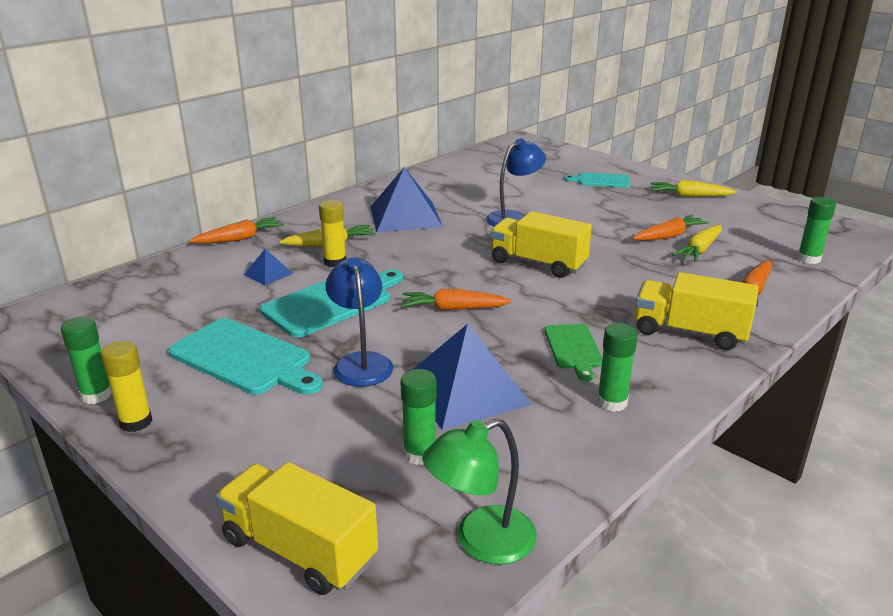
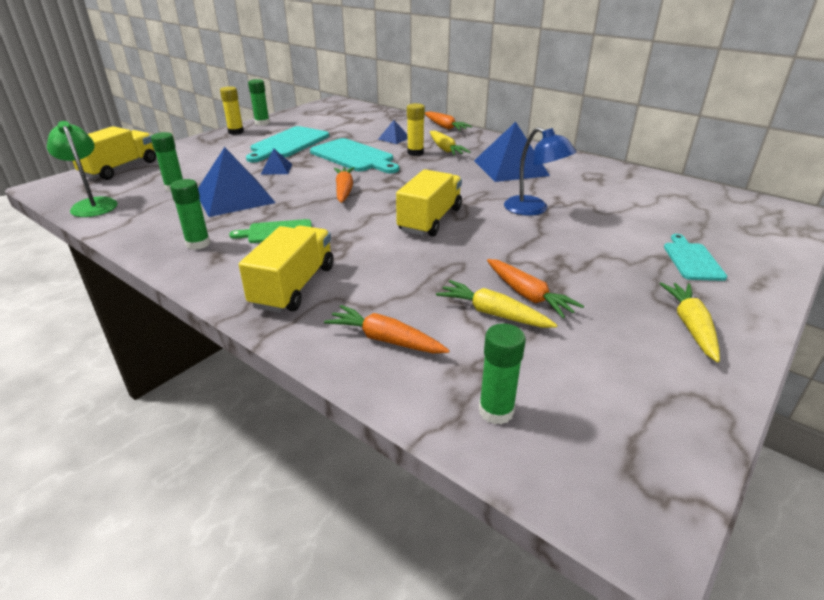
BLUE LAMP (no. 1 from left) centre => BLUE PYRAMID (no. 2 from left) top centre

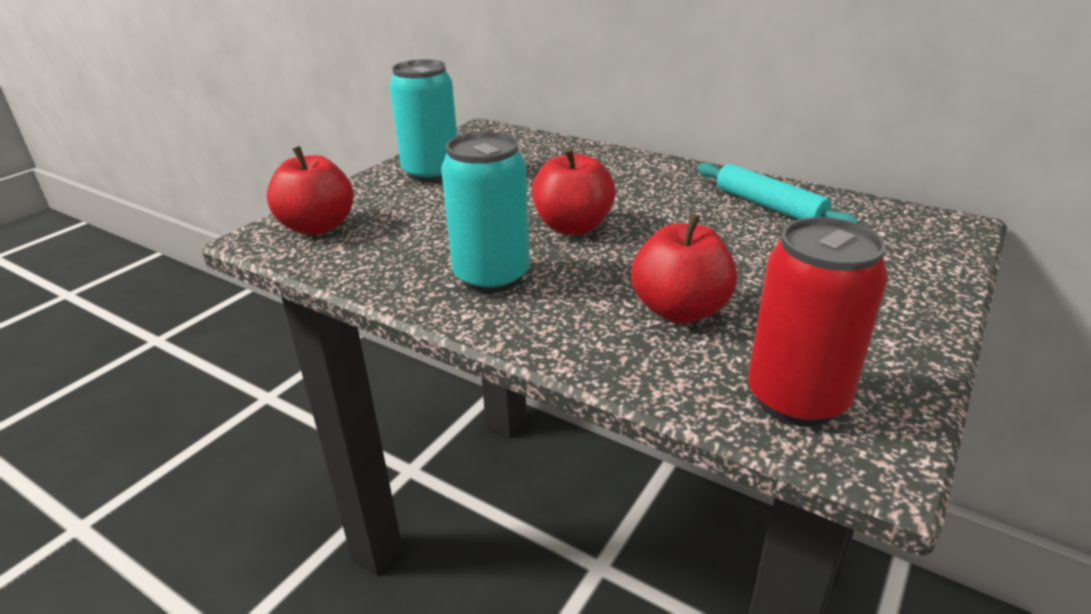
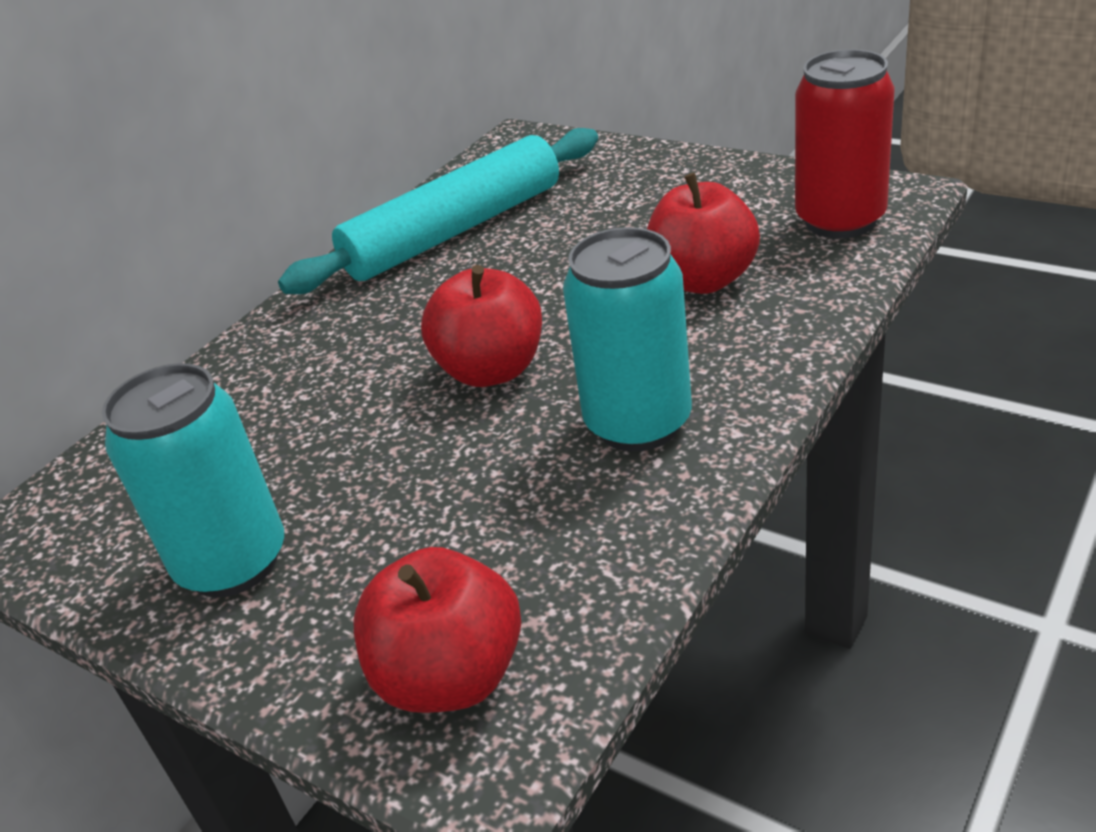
TURQUOISE ROLLING PIN top right => TURQUOISE ROLLING PIN top centre, x1.64

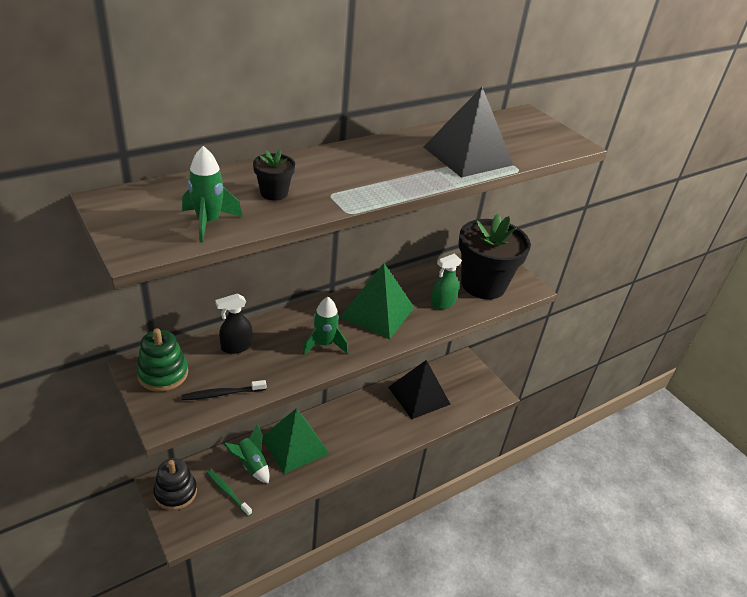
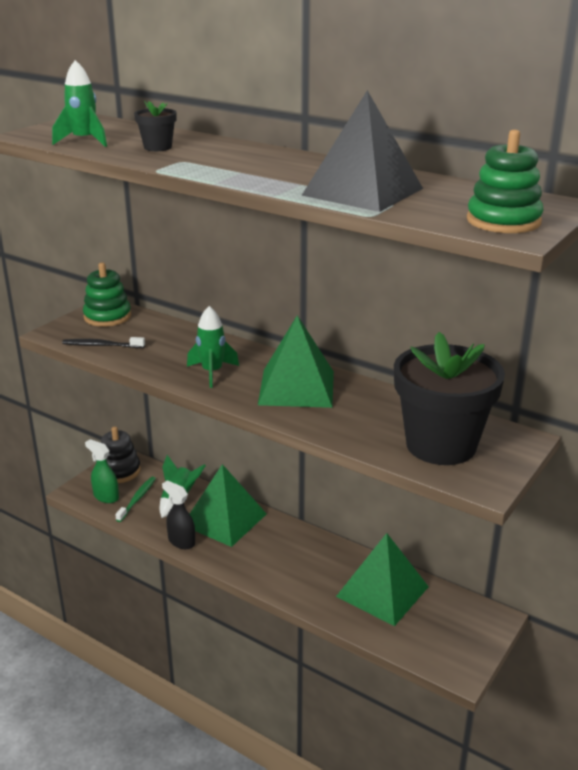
BLACK TOOTHBRUSH middle left, 45 degrees counterclockwise
GREEN SPRAY BOTTLE centre => GREEN SPRAY BOTTLE middle left, relocated
BLACK SPRAY BOTTLE middle left => BLACK SPRAY BOTTLE bottom left, relocated
BLACK PYRAMID (no. 1 from left) centre => GREEN PYRAMID (no. 3 from left) bottom centre
nothing => GREEN STACKING TOY (no. 2 from left) top right

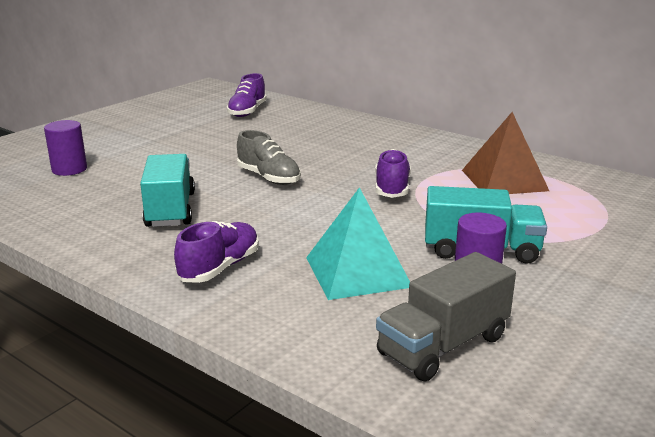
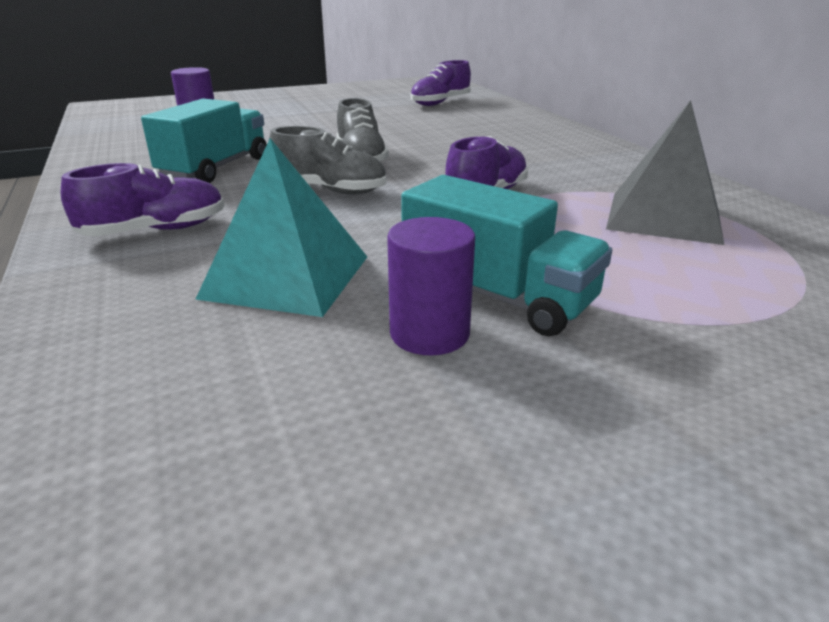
nothing => GREY SHOE (no. 1 from left) top centre
BROWN PYRAMID middle right => GREY PYRAMID top right
GREY TRUCK bottom right => nothing

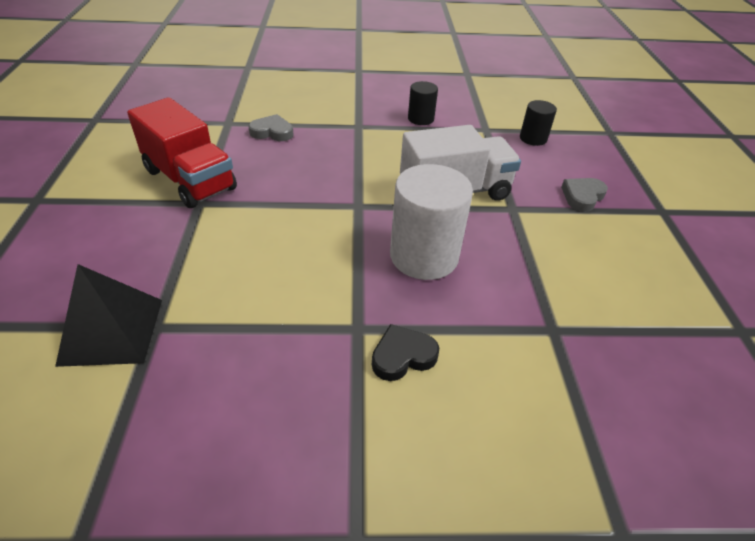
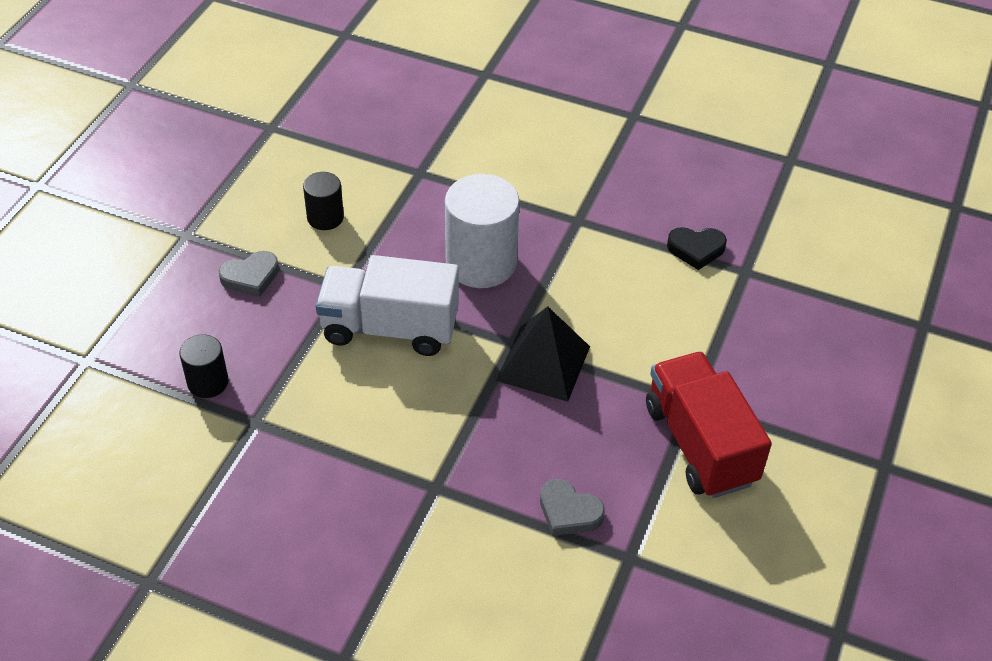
BLACK CYLINDER (no. 1 from left in the first image) top centre => BLACK CYLINDER (no. 2 from left) top left, relocated
BLACK PYRAMID middle left => BLACK PYRAMID centre, relocated
BLACK HEART centre => BLACK HEART middle right, relocated

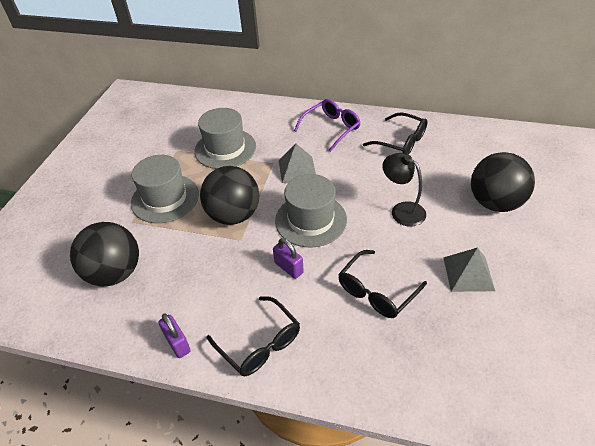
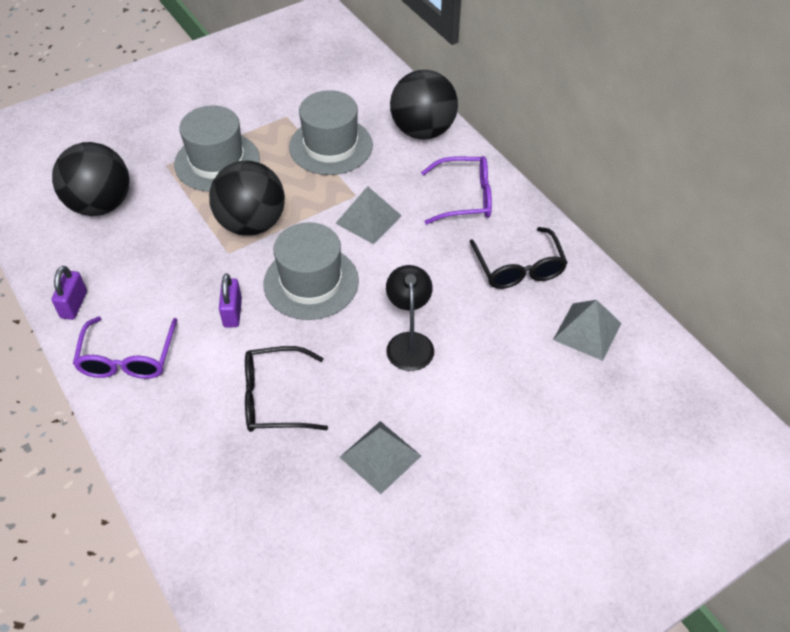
BLACK GLASSES (no. 1 from left) bottom centre => PURPLE GLASSES (no. 1 from left) middle left
BLACK BALL (no. 3 from left) middle right => BLACK BALL (no. 3 from left) top centre, relocated
nothing => GREY PYRAMID (no. 3 from left) middle right

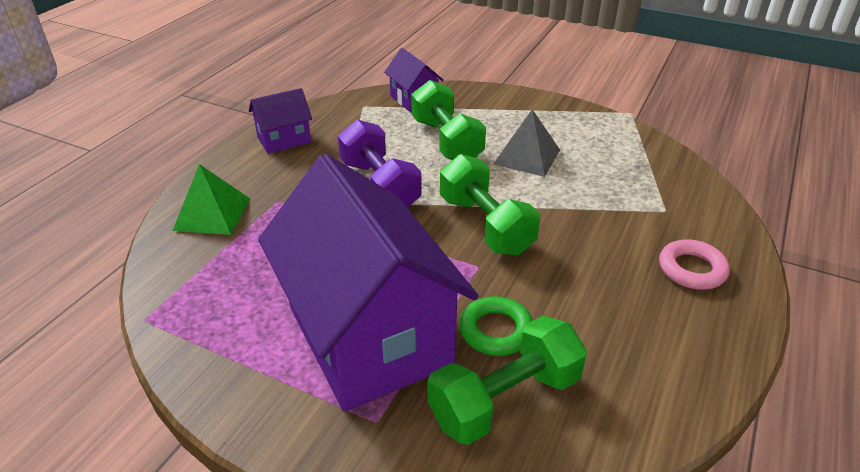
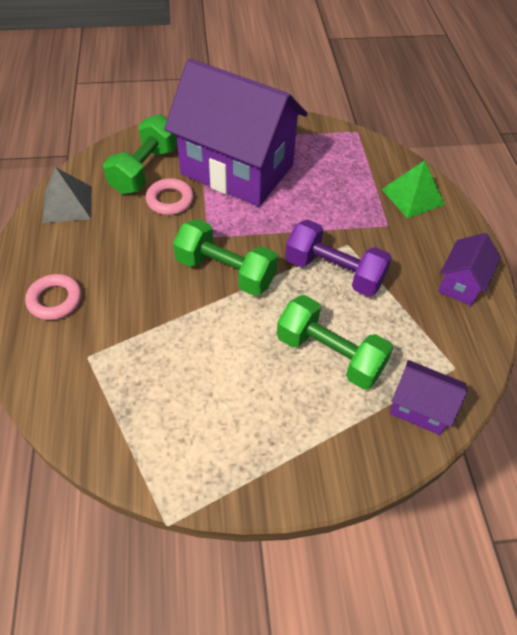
GREY PYRAMID top centre => GREY PYRAMID top left, relocated
GREEN RING bottom centre => PINK RING (no. 2 from left) top left

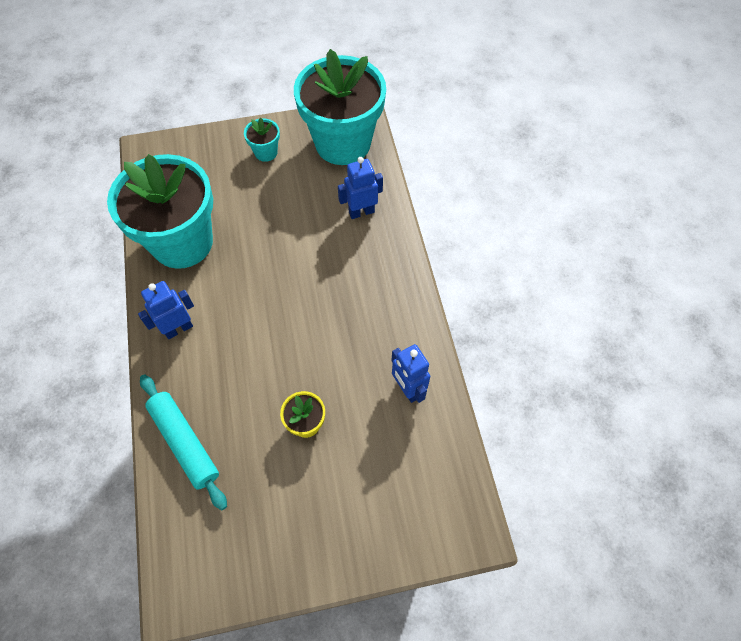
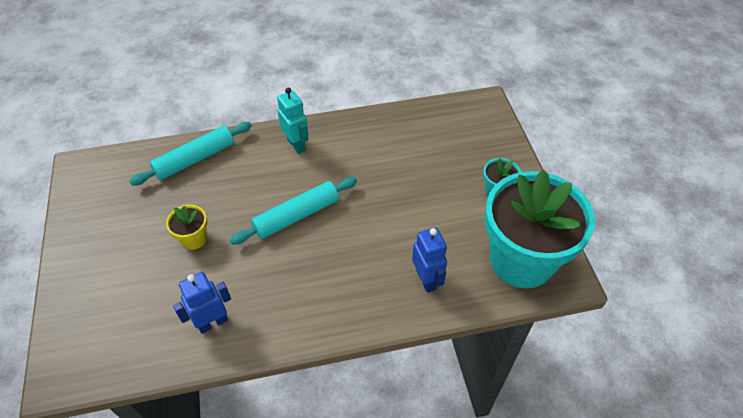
nothing => TURQUOISE ROLLING PIN (no. 2 from left) centre
BLUE ROBOT (no. 1 from left) middle left => TURQUOISE ROBOT top centre
TURQUOISE FLOWER POT (no. 1 from left) top left => nothing

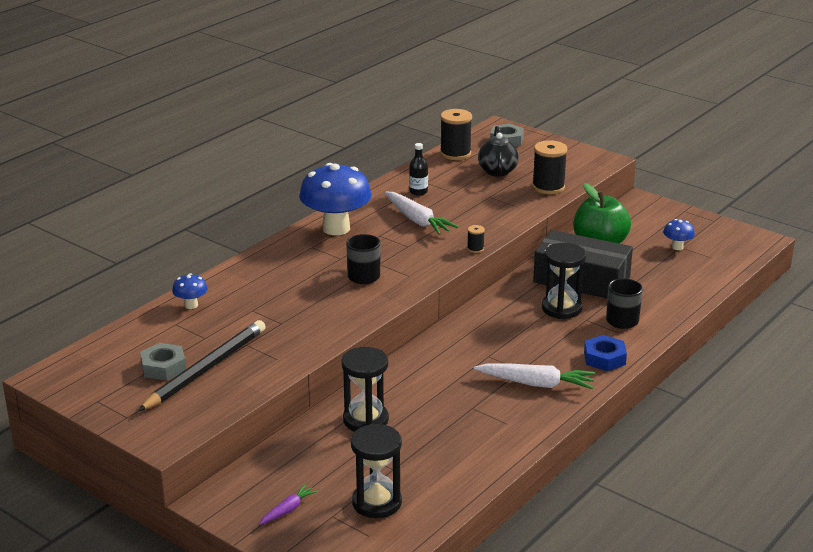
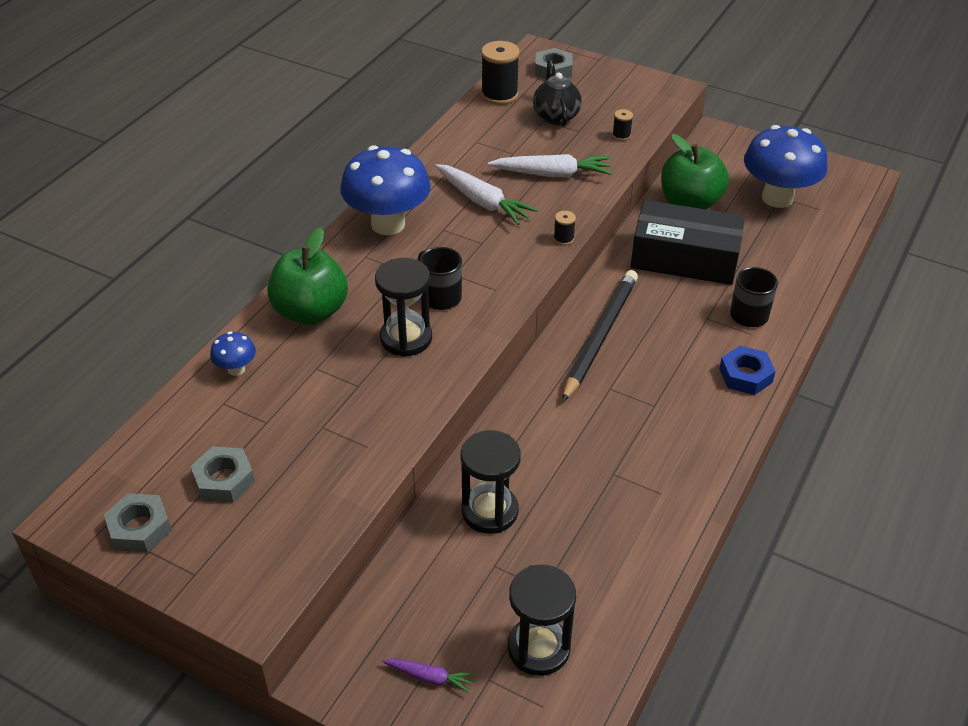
nothing => GREY NUT (no. 1 from left) bottom left
nothing => GREEN APPLE (no. 1 from left) middle left
BLACK HOURGLASS (no. 3 from left in the first image) middle right => BLACK HOURGLASS (no. 1 from left) centre, relocated
PURPLE CARROT bottom centre, 75 degrees clockwise
WHITE CARROT (no. 2 from left) bottom centre => WHITE CARROT (no. 2 from left) top centre, relocated
BLACK PENCIL middle left => BLACK PENCIL centre, relocated
BLACK SPOOL (no. 3 from left) top right => BLACK SPOOL (no. 3 from left) top centre, x0.48
BLUE MUSHROOM (no. 3 from left) middle right => BLUE MUSHROOM (no. 3 from left) top right, x2.25
BLACK BOTTLE top centre => nothing

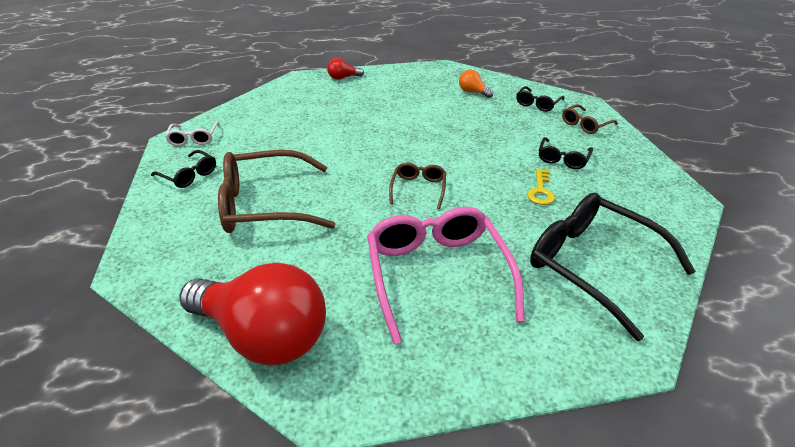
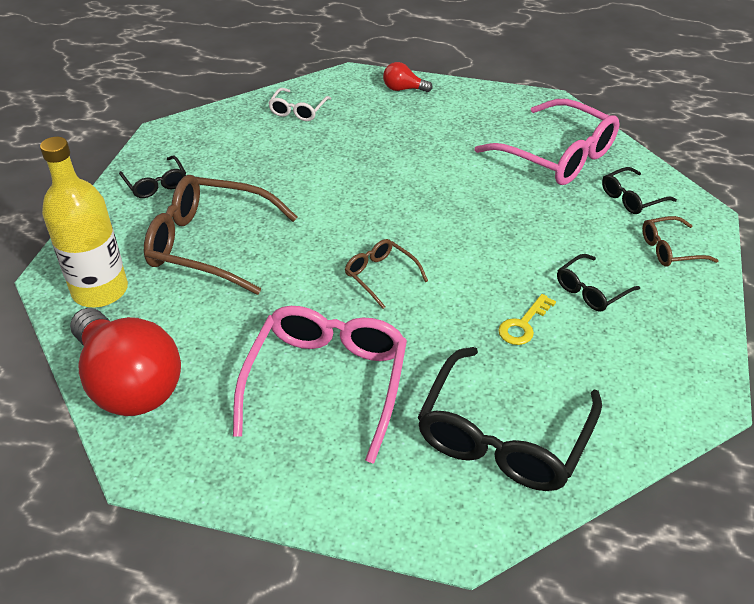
nothing => YELLOW BOTTLE middle left
WHITE GLASSES top left => WHITE GLASSES top centre, relocated
BROWN GLASSES (no. 2 from left) centre, 75 degrees counterclockwise
BLACK GLASSES (no. 4 from left in the first image) middle right => BLACK GLASSES (no. 2 from left) bottom right, 135 degrees counterclockwise
ORANGE LIGHT BULB top centre => PINK GLASSES (no. 2 from left) top right

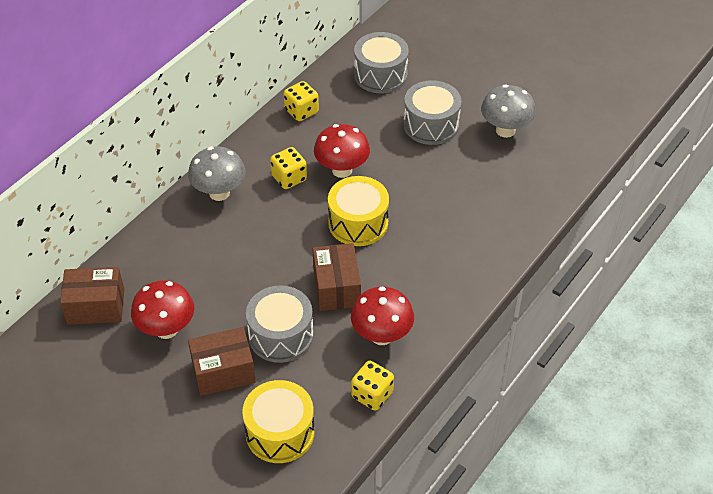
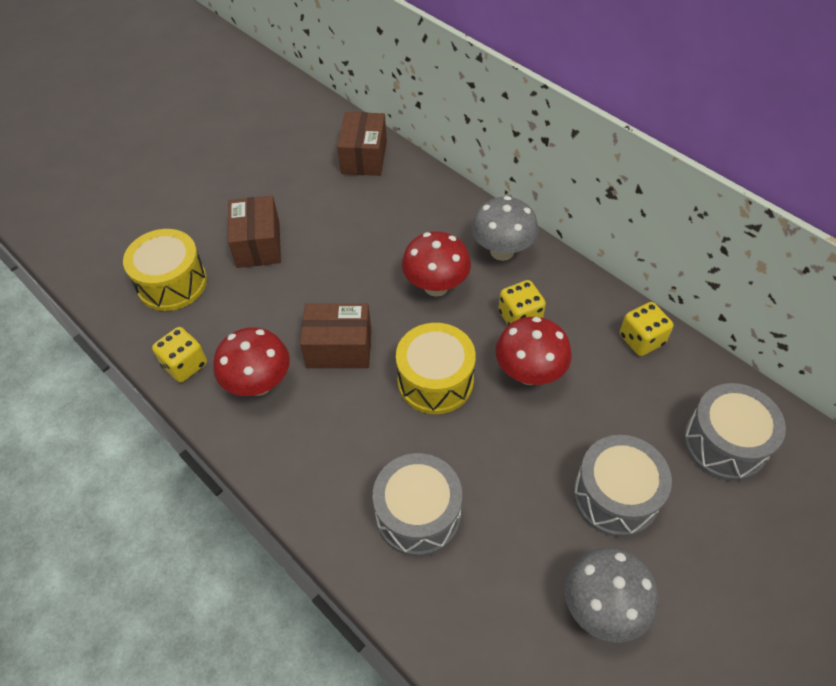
GREY DRUM (no. 1 from left) centre => GREY DRUM (no. 1 from left) bottom centre, relocated
RED MUSHROOM (no. 1 from left in the first image) middle left => RED MUSHROOM (no. 2 from left) centre, relocated

